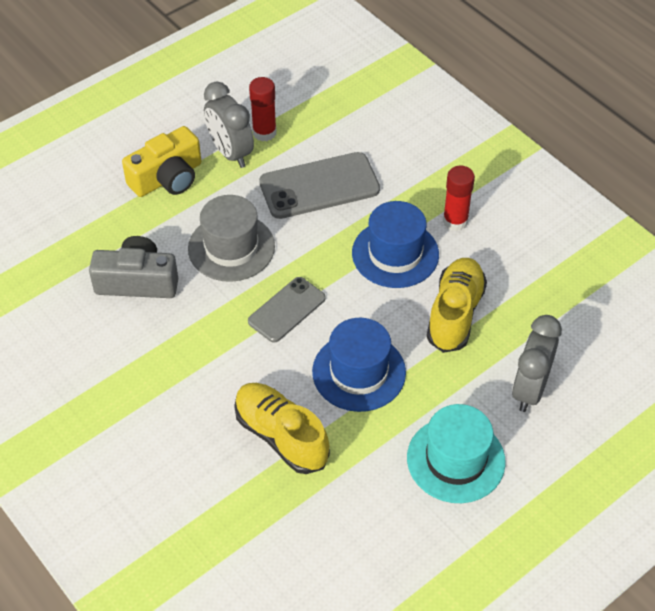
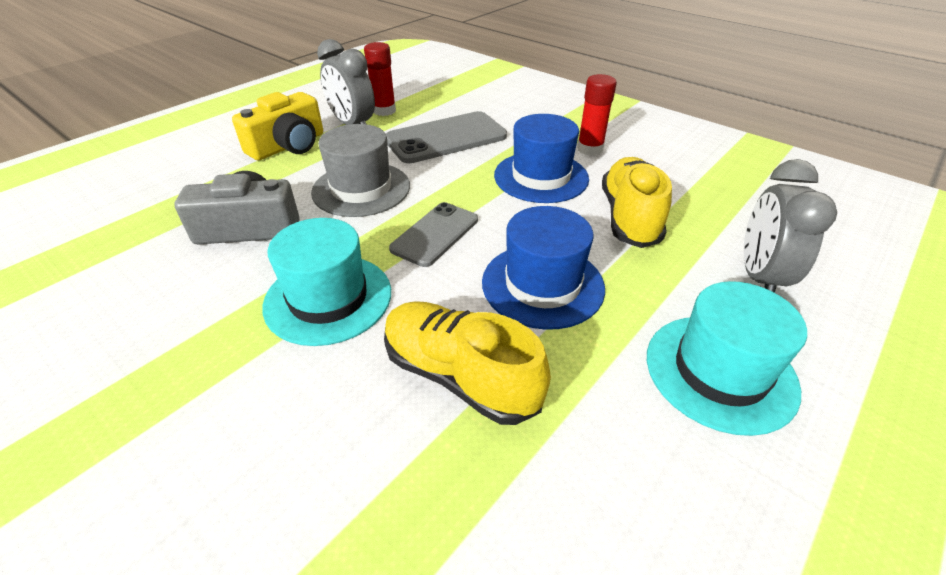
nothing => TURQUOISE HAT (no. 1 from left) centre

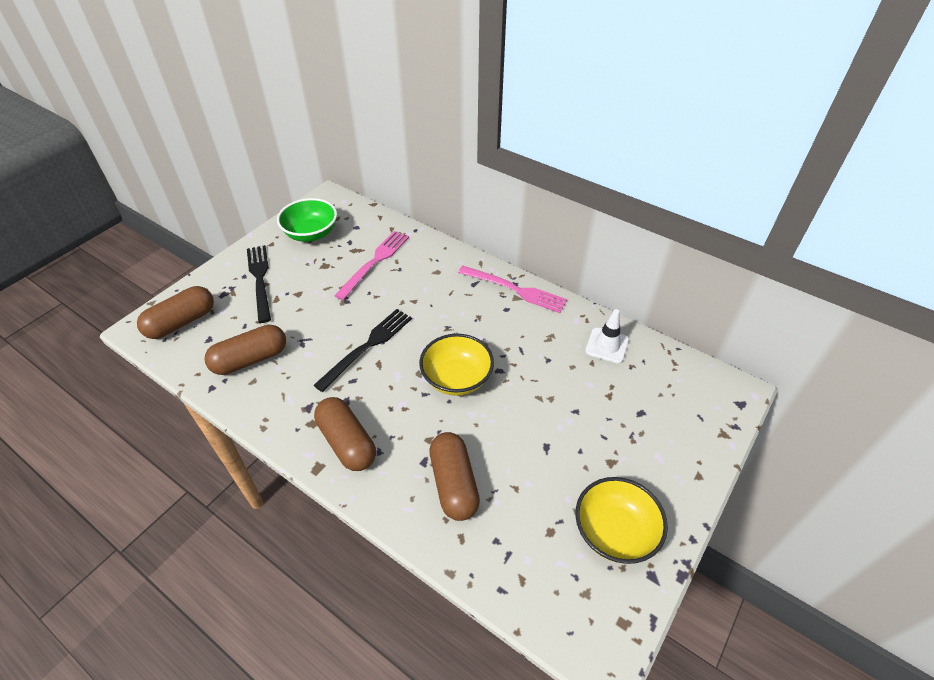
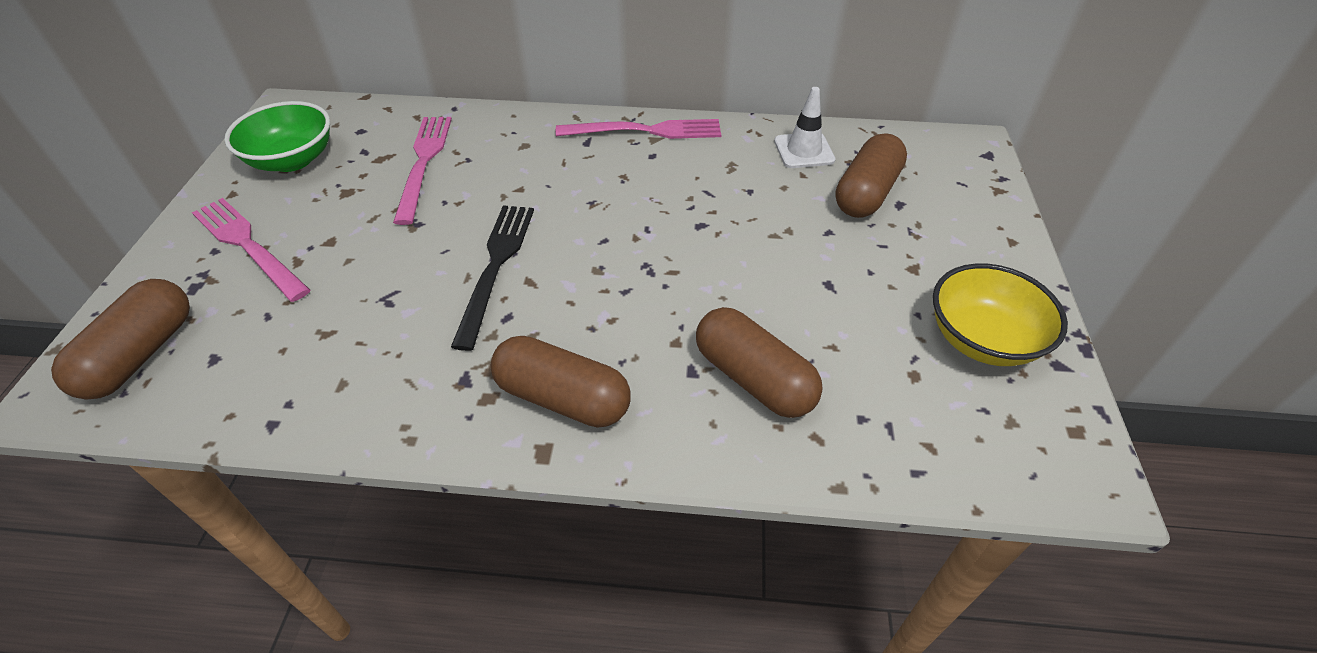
BLACK FORK (no. 1 from left) middle left => PINK FORK (no. 1 from left) middle left
BROWN CAPSULE (no. 2 from left in the first image) middle left => BROWN CAPSULE (no. 4 from left) top centre, relocated
YELLOW BOWL (no. 1 from left) centre => nothing

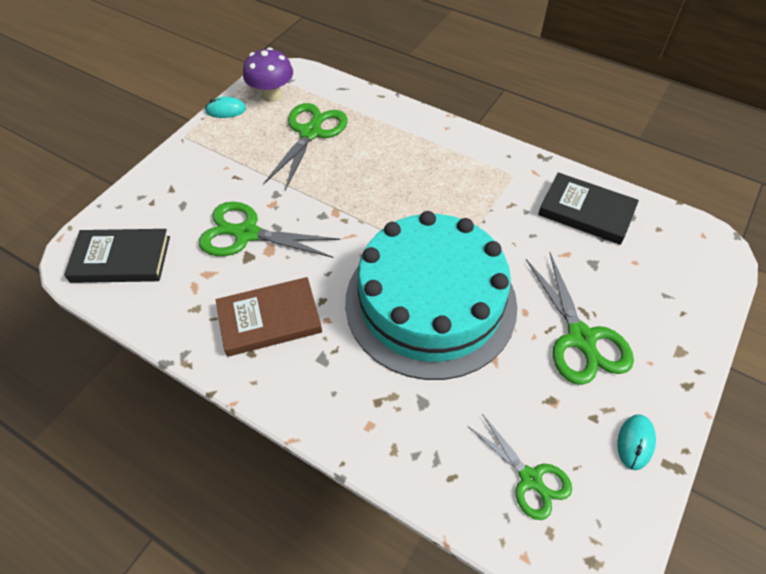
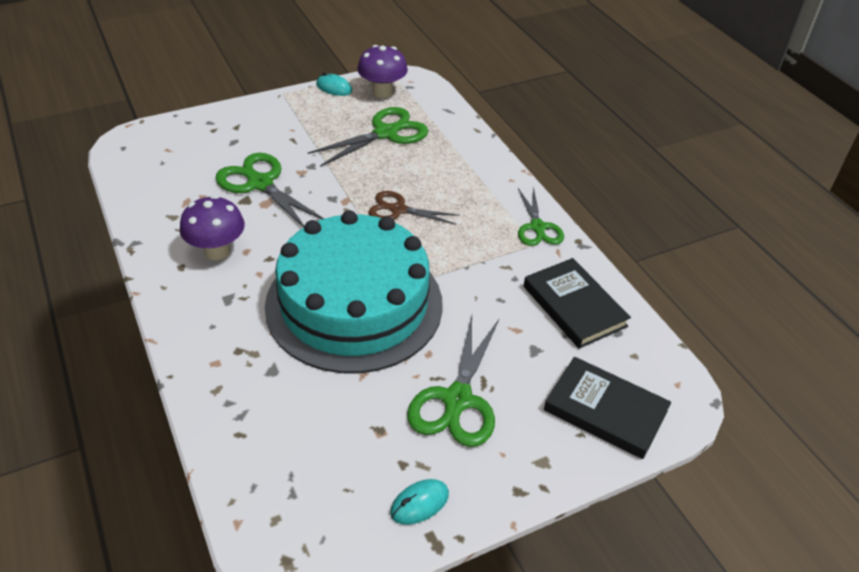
BROWN BOOK centre => PURPLE MUSHROOM (no. 1 from left) middle left
nothing => BROWN SCISSORS centre
GREEN SCISSORS (no. 3 from left in the first image) bottom right => GREEN SCISSORS (no. 4 from left) centre, relocated
BLACK BOOK (no. 1 from left in the first image) middle left => BLACK BOOK (no. 2 from left) bottom right, relocated

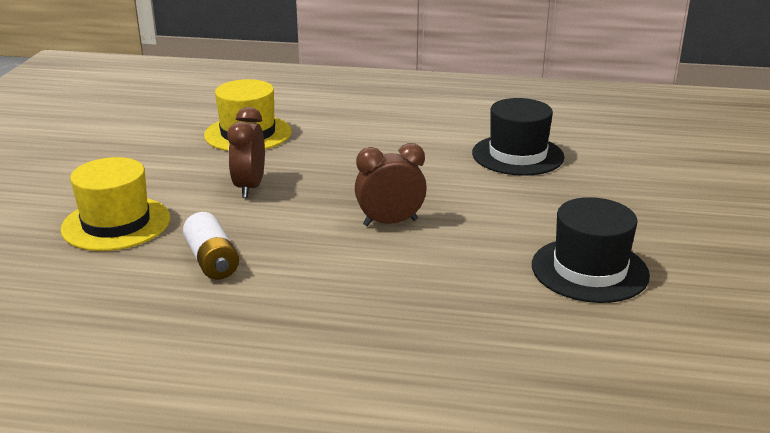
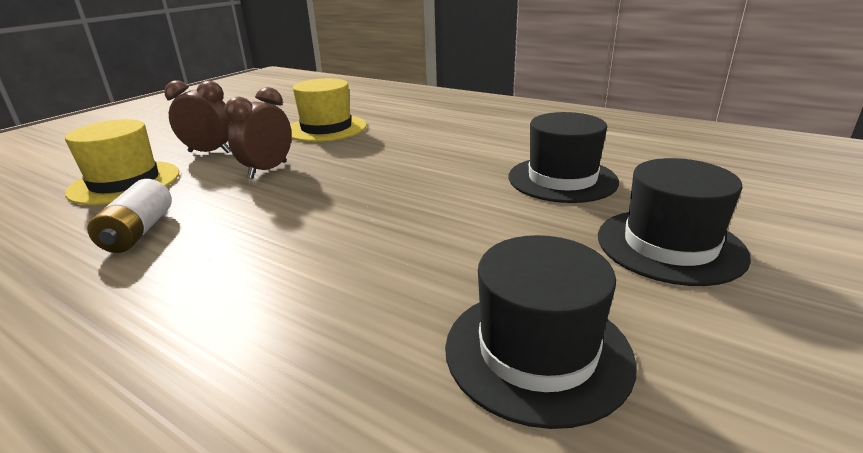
BROWN CLOCK (no. 2 from left in the first image) centre => BROWN CLOCK (no. 1 from left) top left, relocated
nothing => BLACK HAT (no. 3 from left) middle right

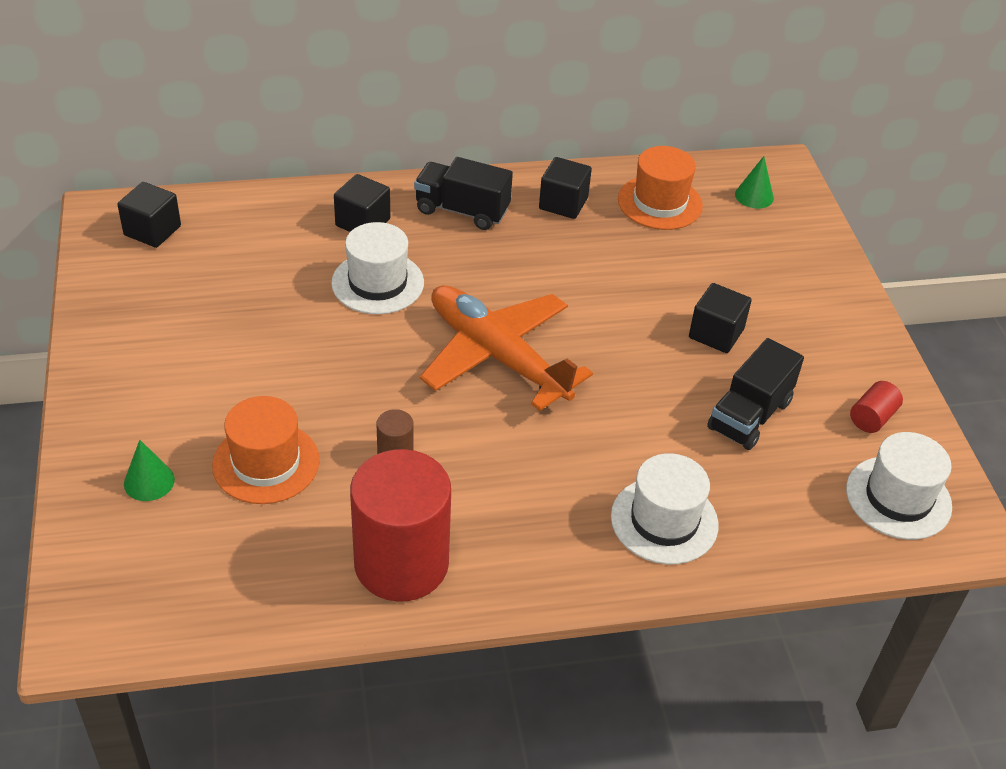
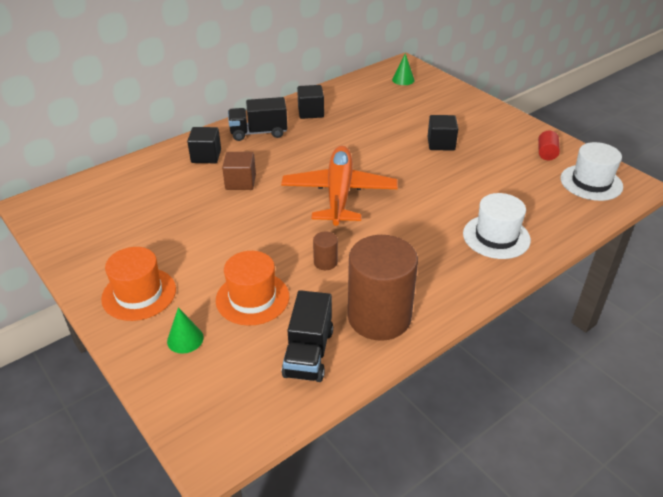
ORANGE HAT (no. 2 from left in the first image) top centre => ORANGE HAT (no. 1 from left) middle left, relocated
WHITE HAT (no. 1 from left) centre => BROWN CUBE centre
ORANGE PLANE centre, 75 degrees clockwise
BLACK TRUCK (no. 2 from left) middle right => BLACK TRUCK (no. 2 from left) bottom centre, relocated
RED CYLINDER (no. 1 from left) bottom centre => BROWN CYLINDER (no. 2 from left) centre
BLACK CUBE (no. 1 from left) top left => nothing

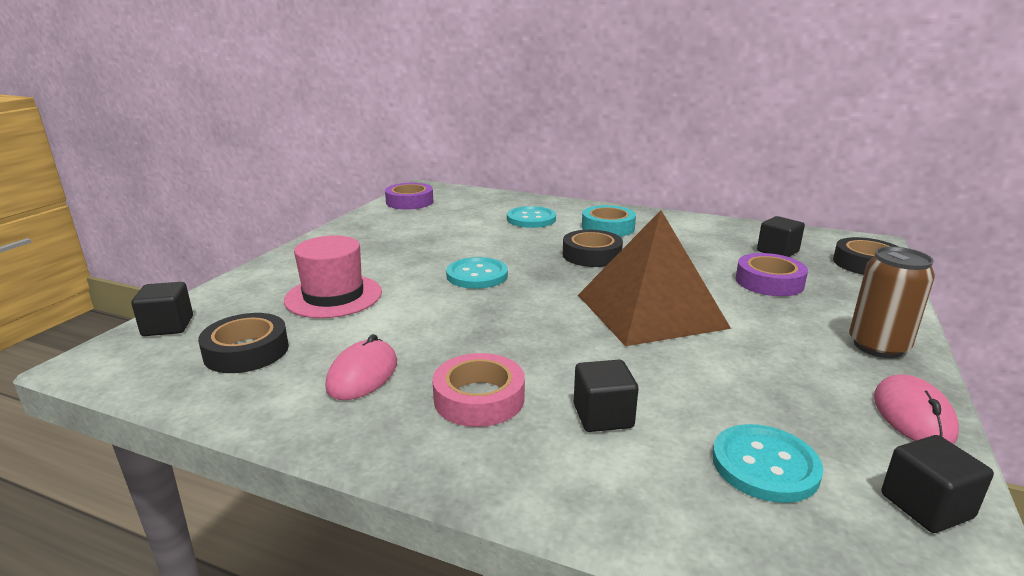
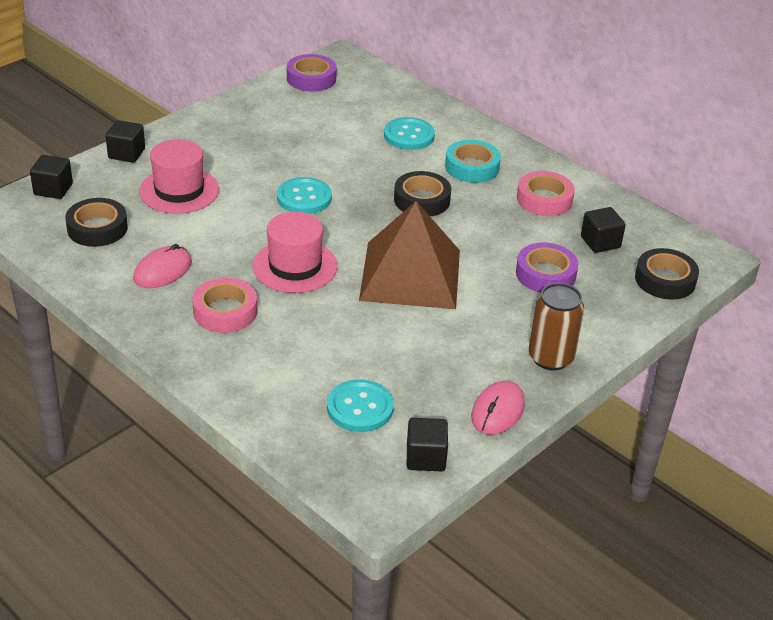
BLACK CUBE (no. 2 from left) bottom centre => BLACK CUBE (no. 2 from left) top left, relocated
nothing => PINK HAT (no. 2 from left) centre
nothing => PINK TAPE (no. 2 from left) top right

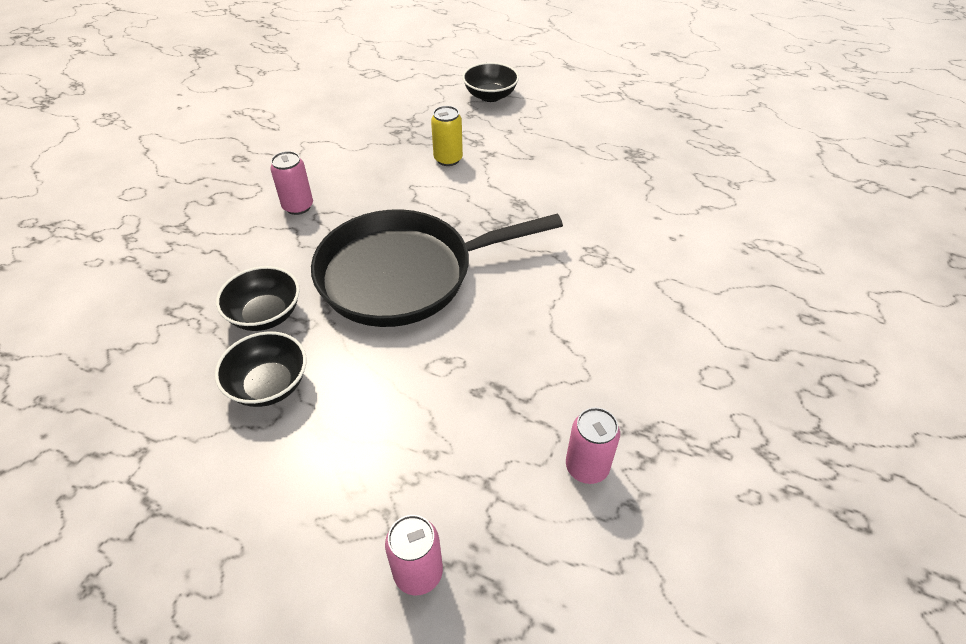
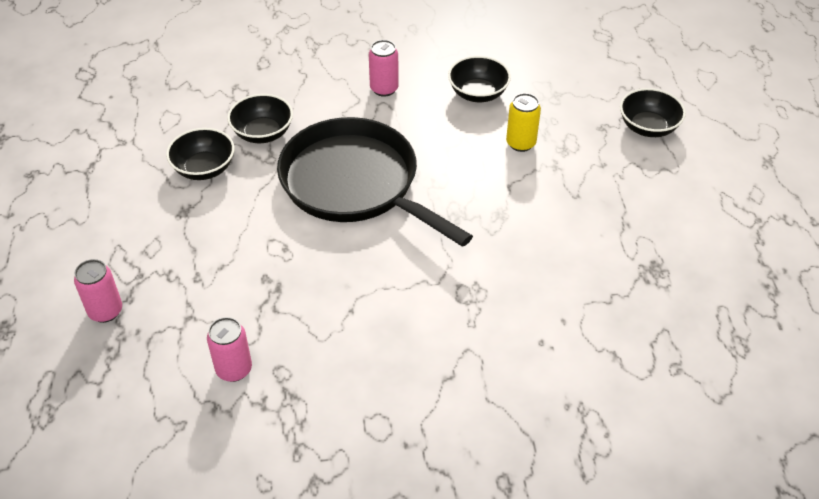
nothing => BLACK BOWL (no. 3 from left) top centre

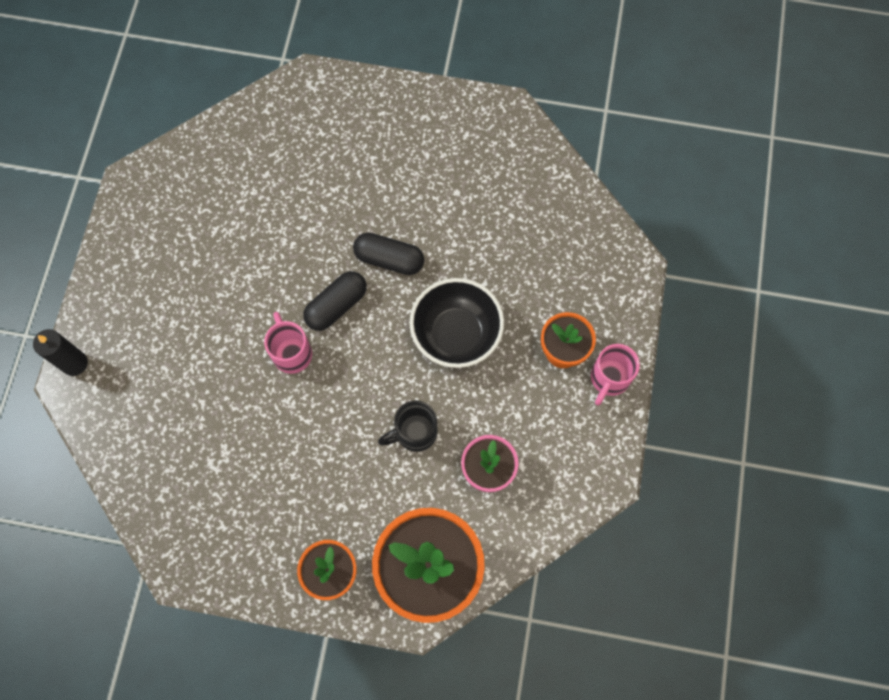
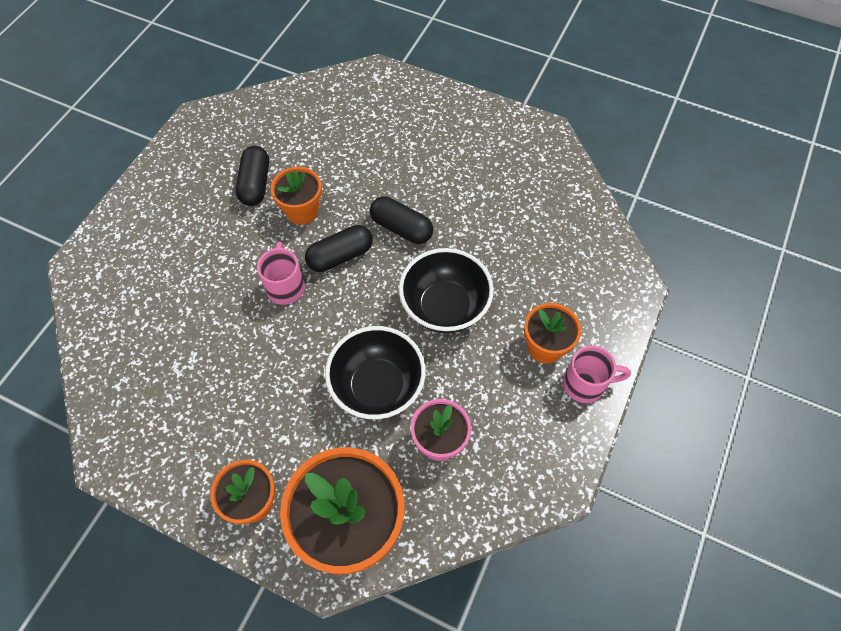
nothing => BLACK CAPSULE (no. 1 from left) top left
nothing => ORANGE FLOWER POT (no. 2 from left) top centre
BLACK MUG centre => BLACK BOWL (no. 1 from left) centre
PINK MUG (no. 2 from left) middle right, 135 degrees counterclockwise
BLACK CANDLE middle left => nothing

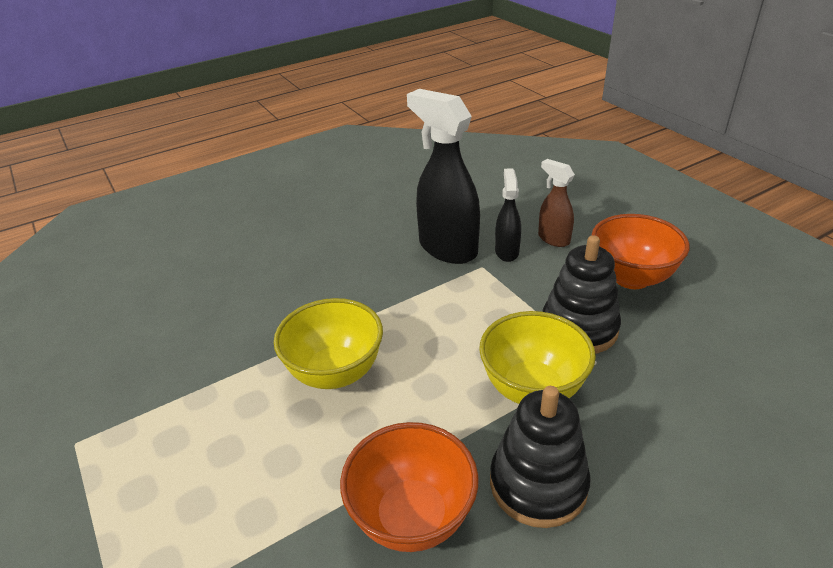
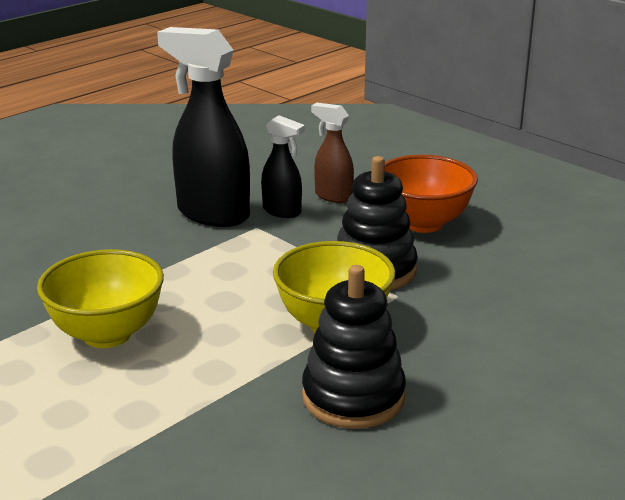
BLACK SPRAY BOTTLE (no. 2 from left) centre => BLACK SPRAY BOTTLE (no. 2 from left) top centre, 135 degrees clockwise
ORANGE BOWL (no. 1 from left) bottom centre => nothing

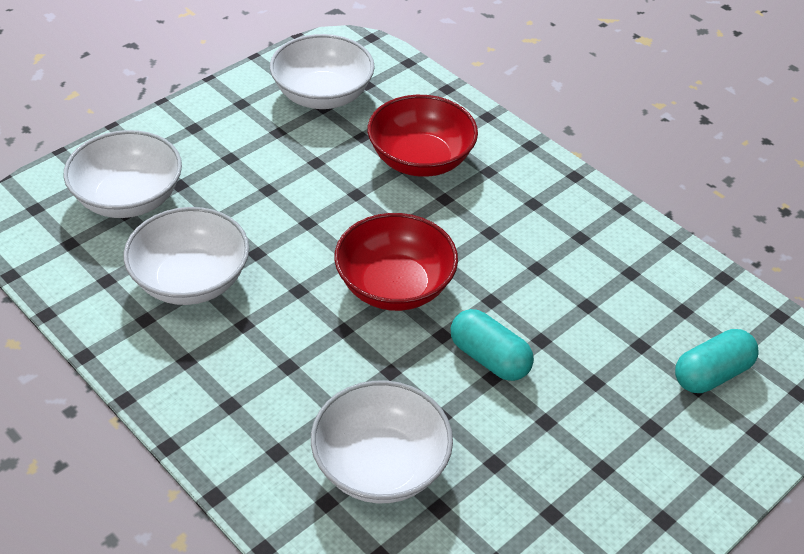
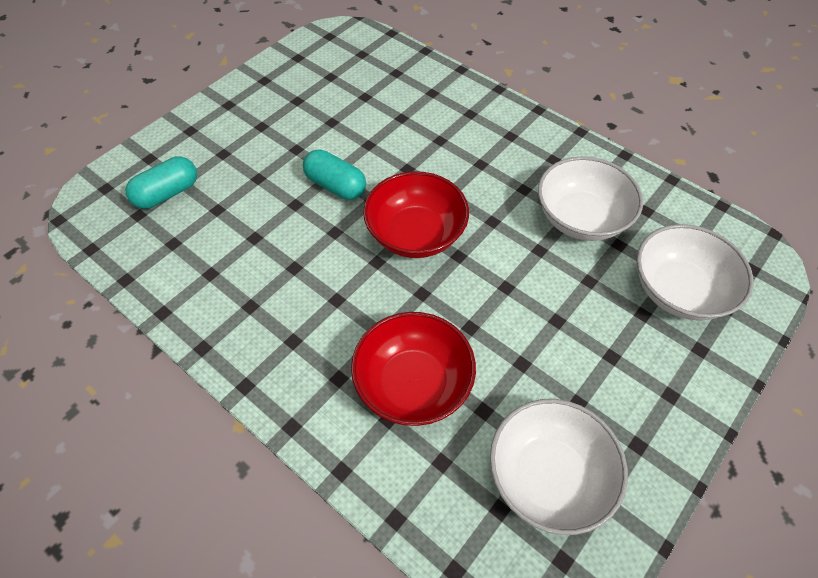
WHITE BOWL (no. 4 from left) bottom centre => nothing

